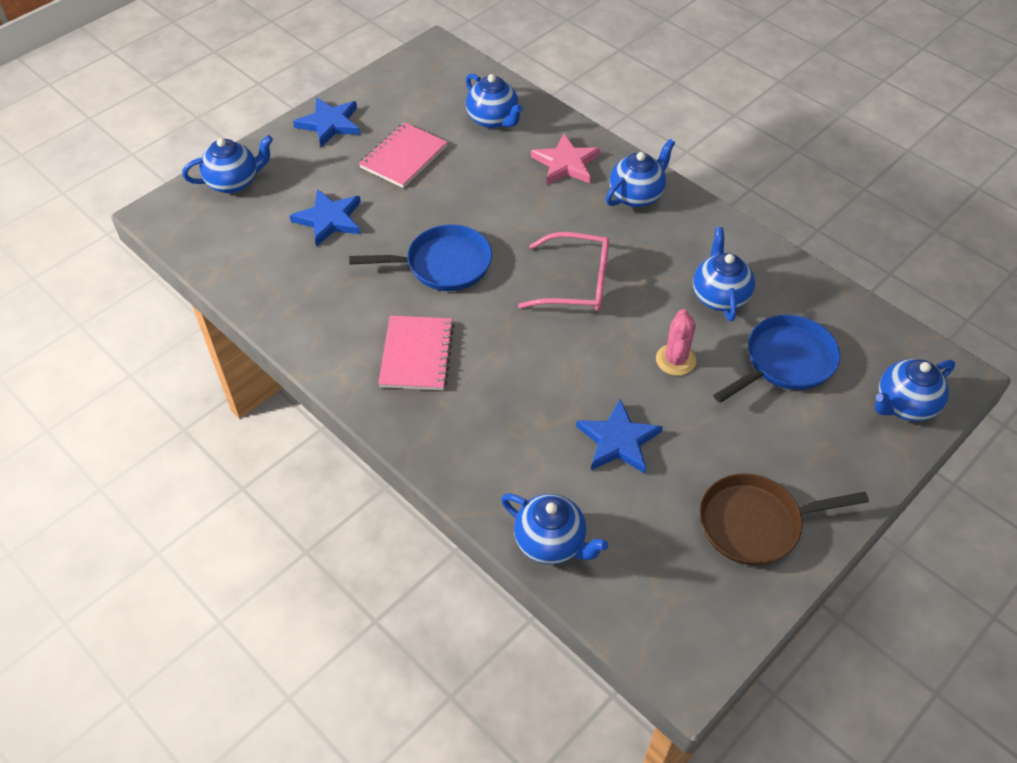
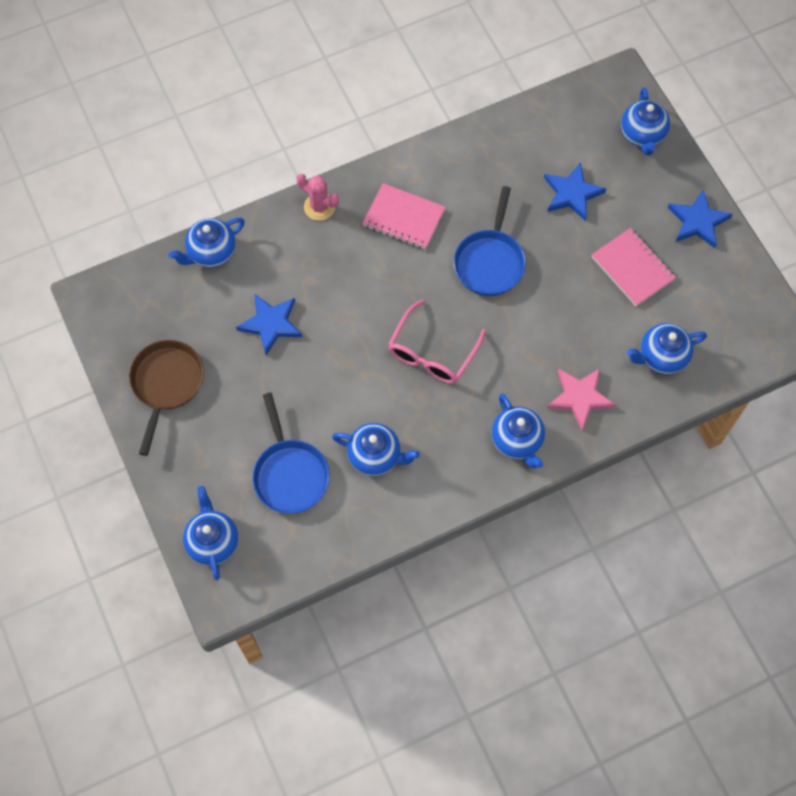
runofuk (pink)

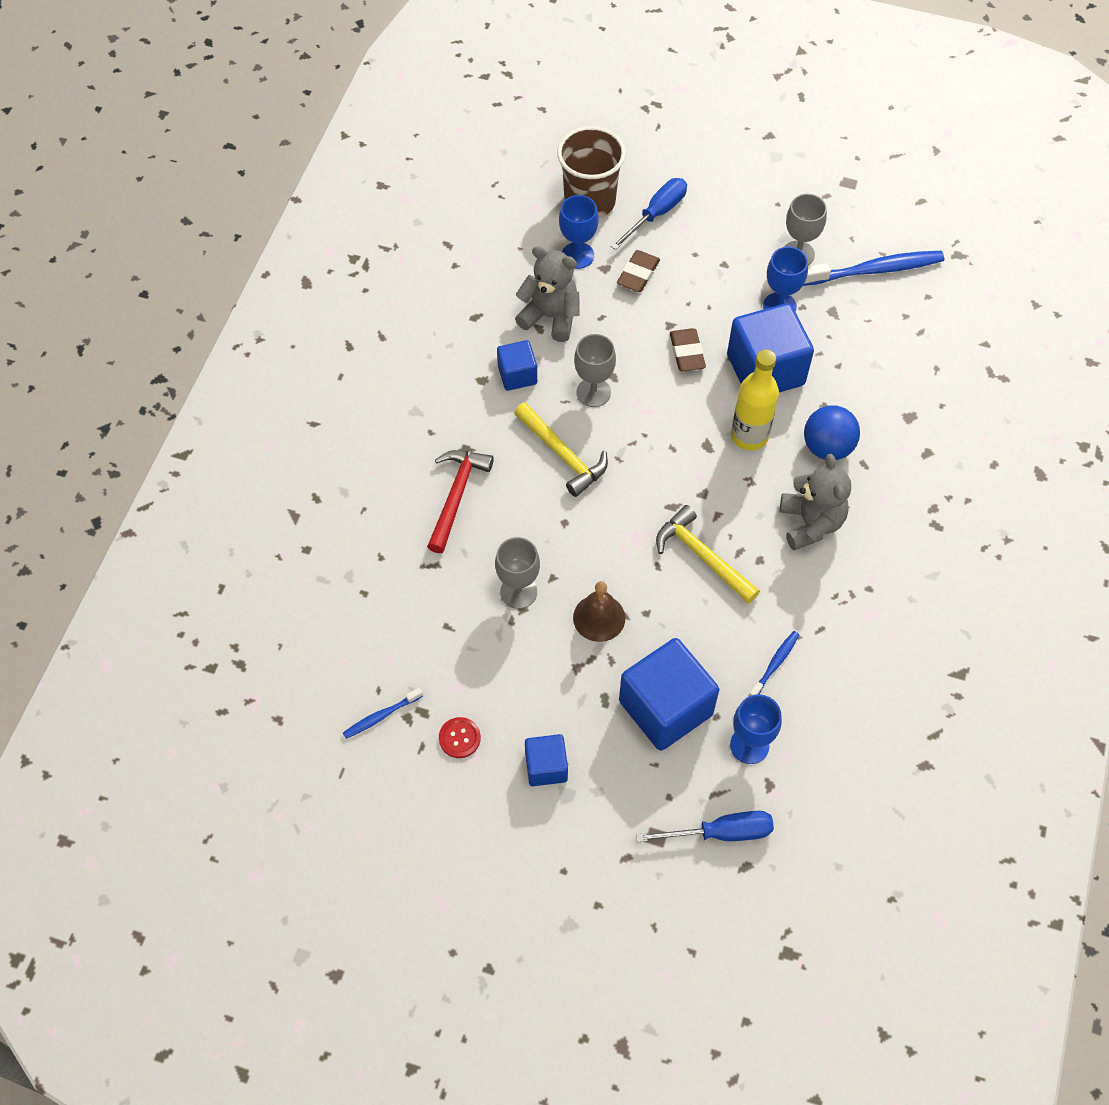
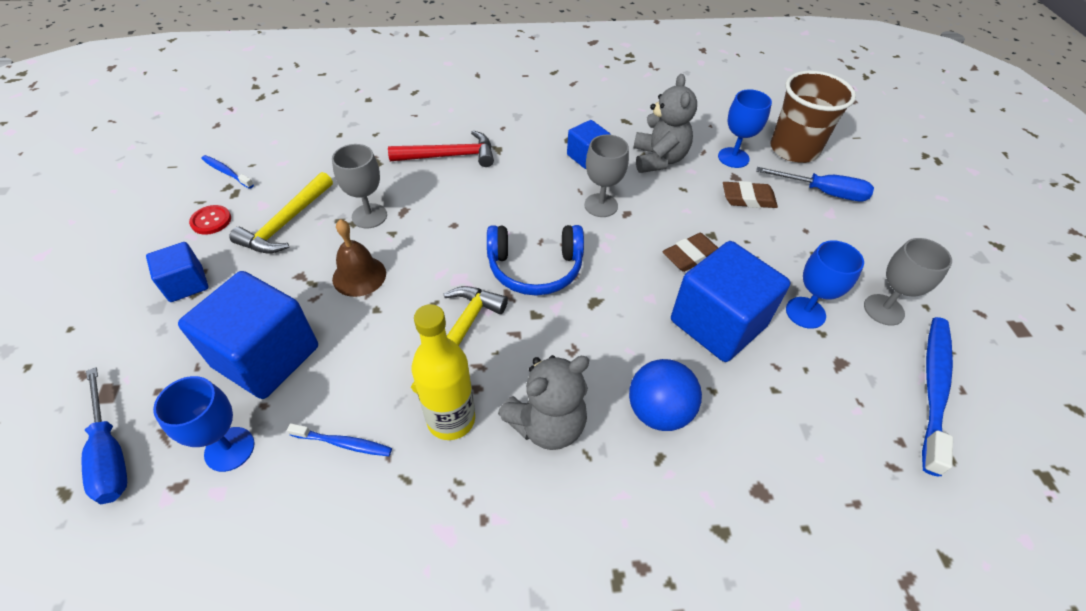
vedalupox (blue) (3rd from left)
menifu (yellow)
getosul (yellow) (1st from left)
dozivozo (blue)

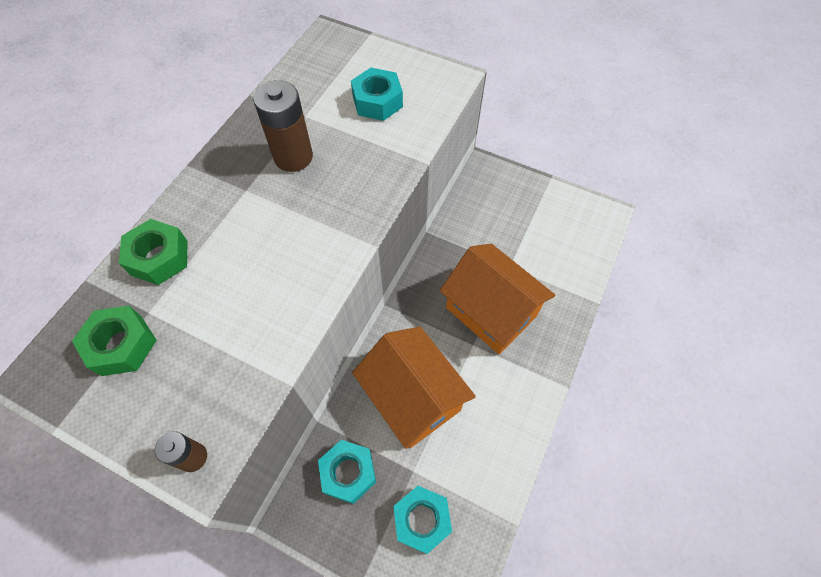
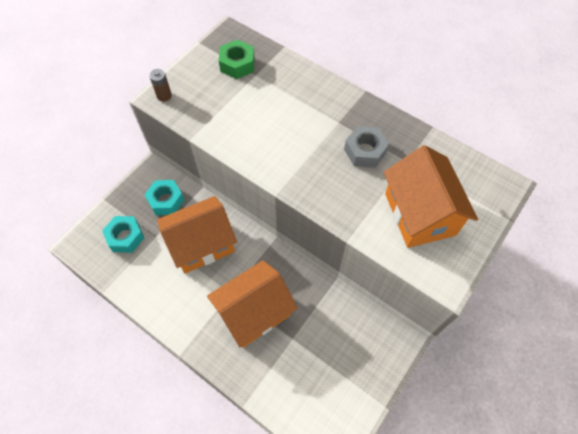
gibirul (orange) (3rd from left)
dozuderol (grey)
dozuderol (green) (2nd from left in the first image)

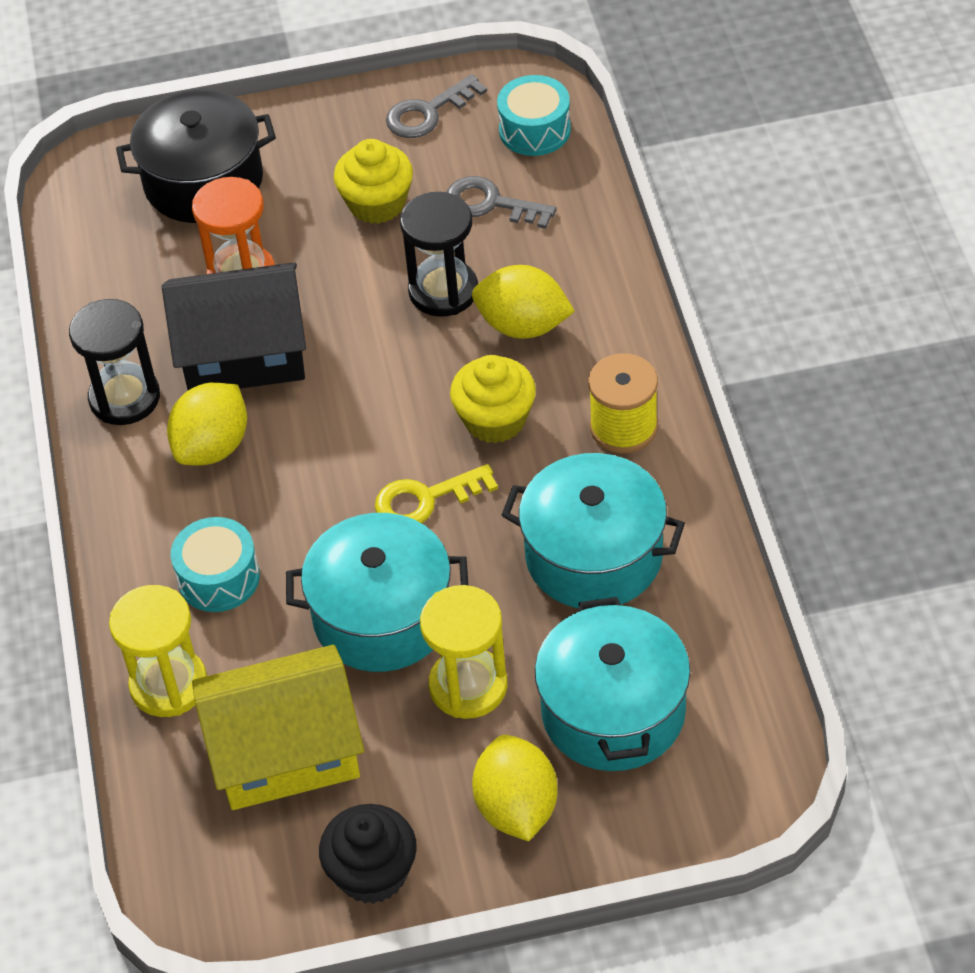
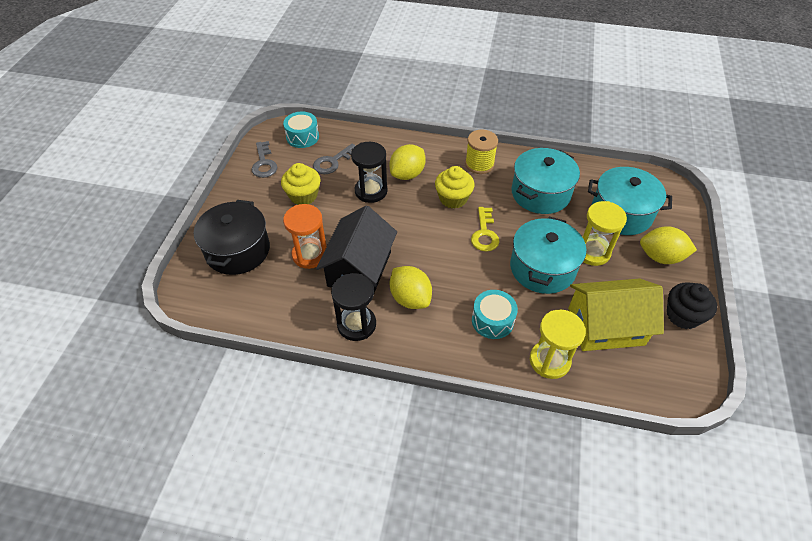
gibirul (yellow)

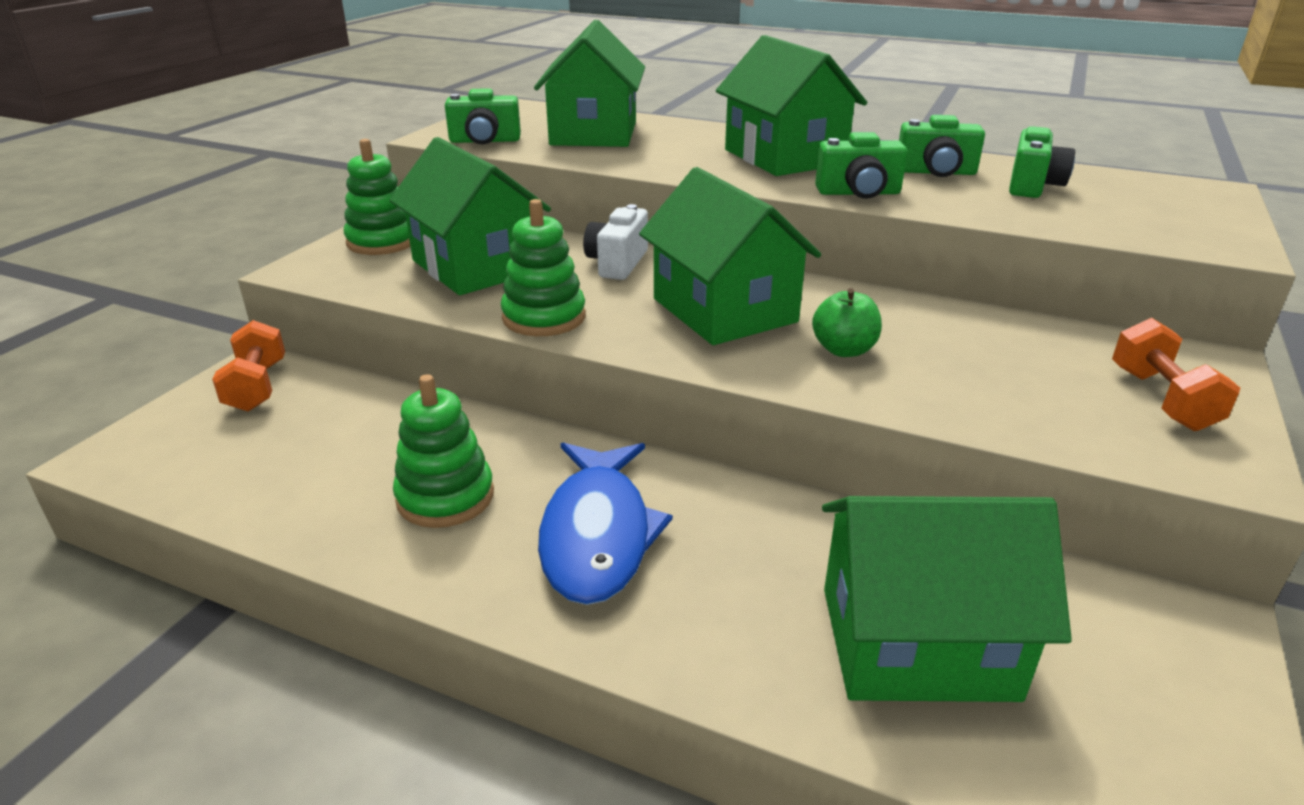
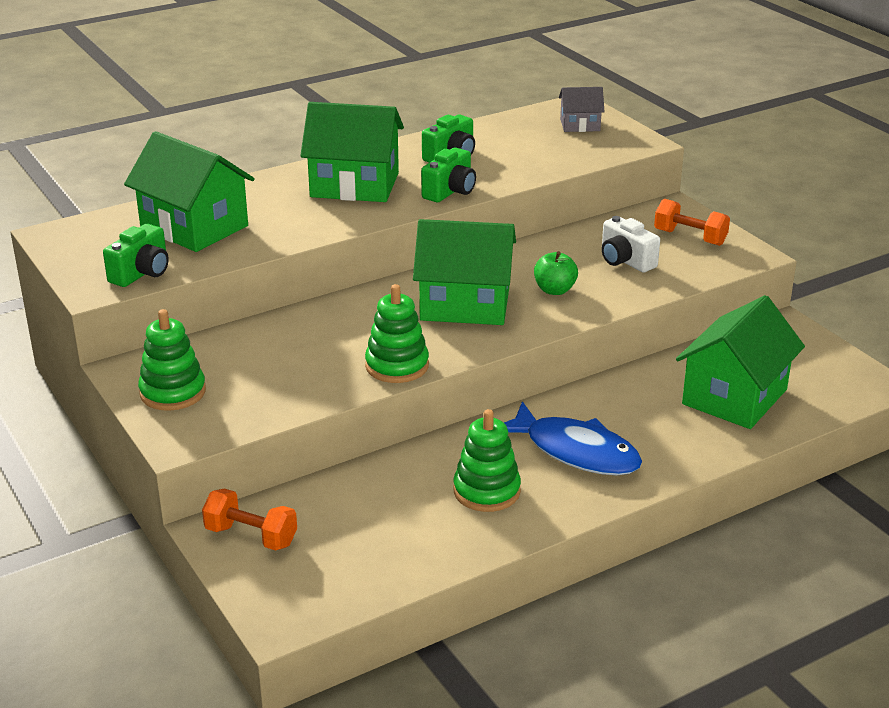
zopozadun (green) (4th from left in the first image)
gibirul (green) (1st from left in the first image)
zopozadun (white)
gibirul (grey)

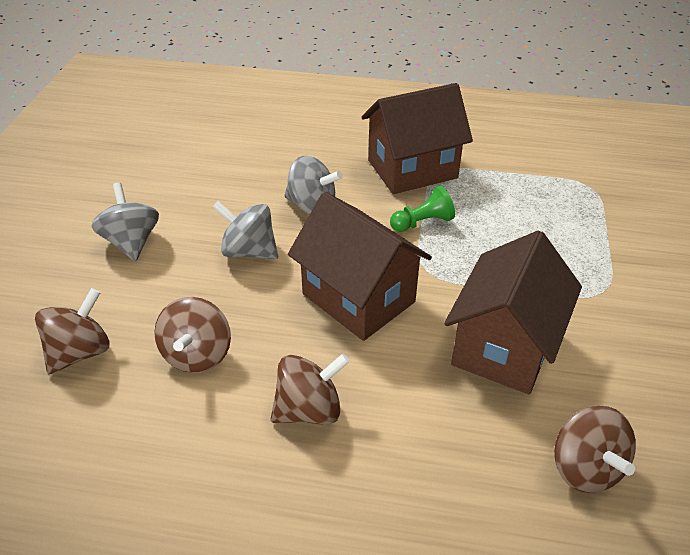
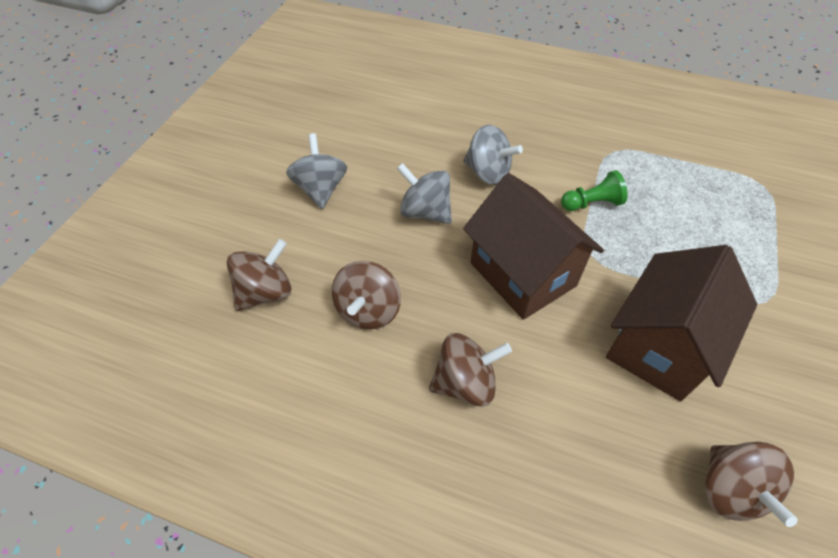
gibirul (brown) (2nd from left in the first image)

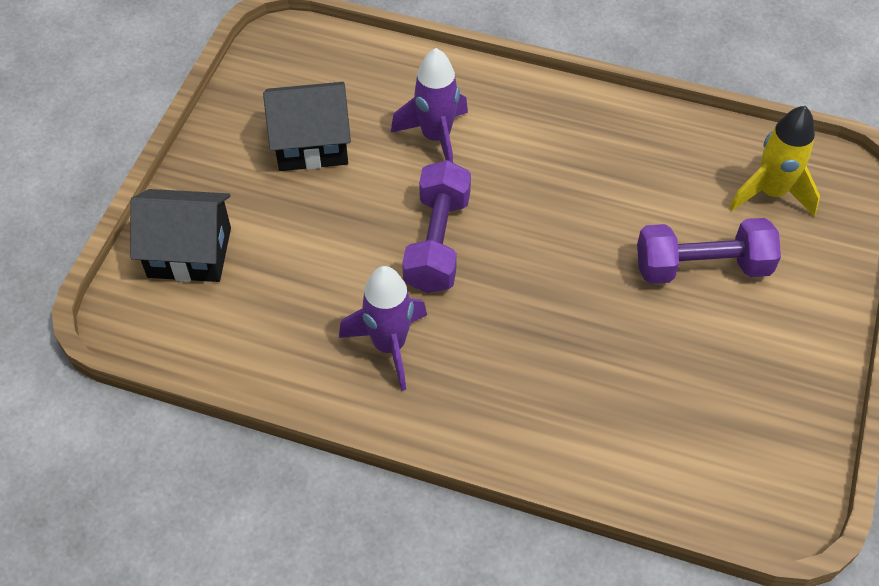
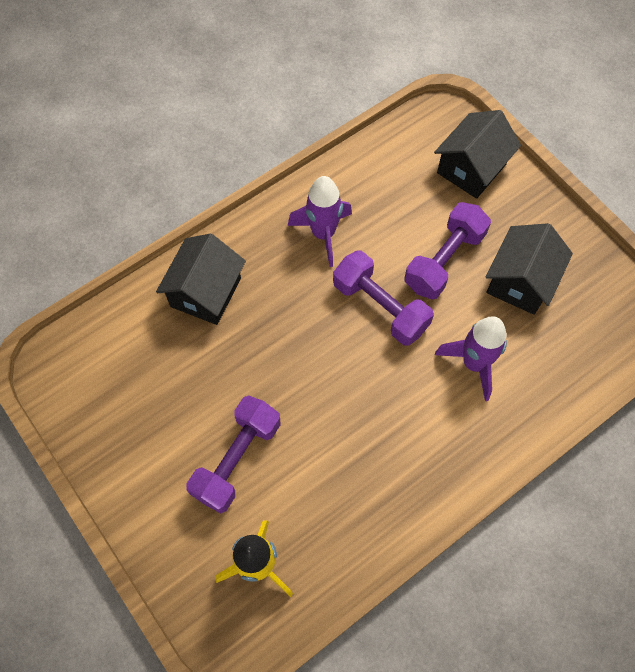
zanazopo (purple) (3rd from left)
gibirul (black) (1st from left)

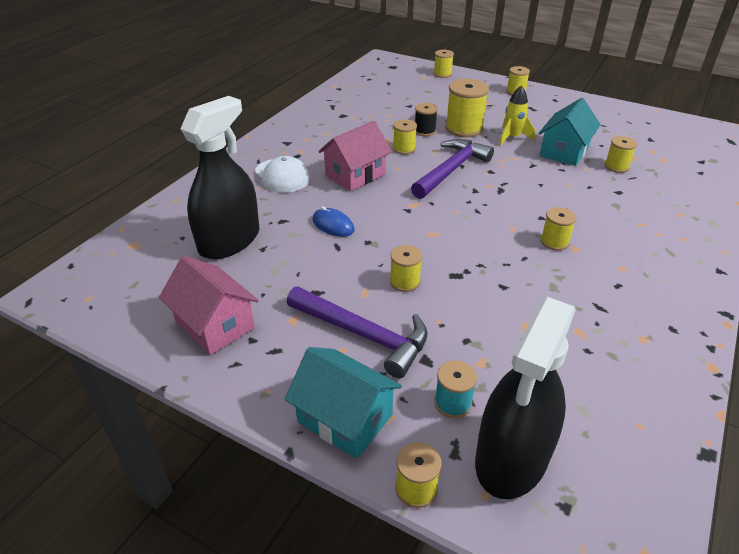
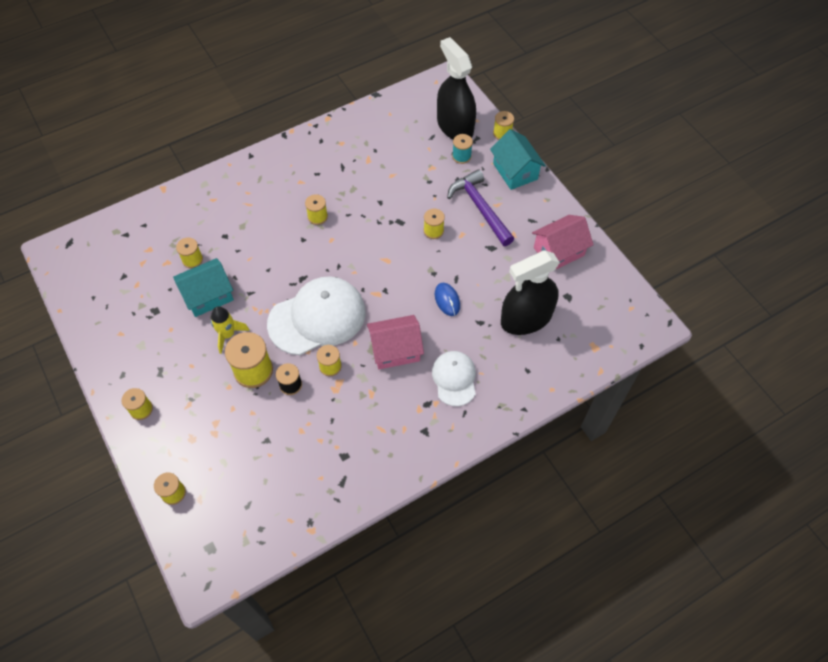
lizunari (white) (1st from left)
gibirul (pink) (2nd from left)
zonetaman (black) (1st from left)

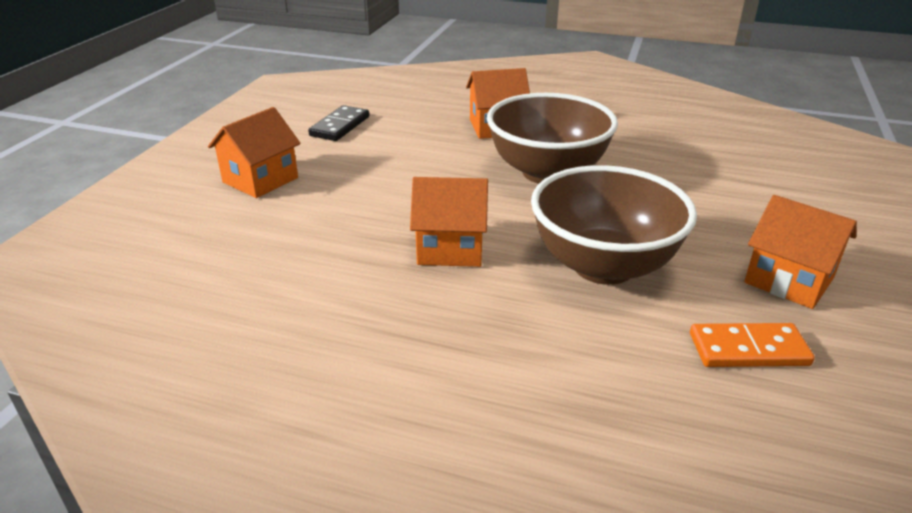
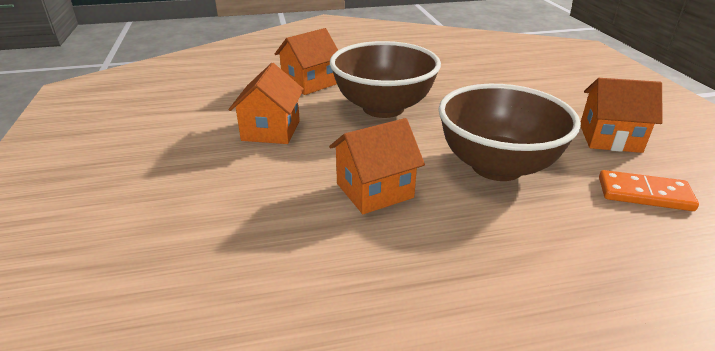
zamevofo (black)
gibirul (orange) (1st from left)
zamevofo (orange)

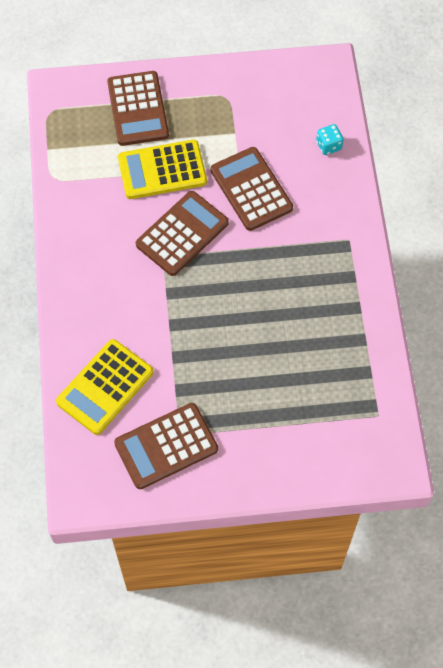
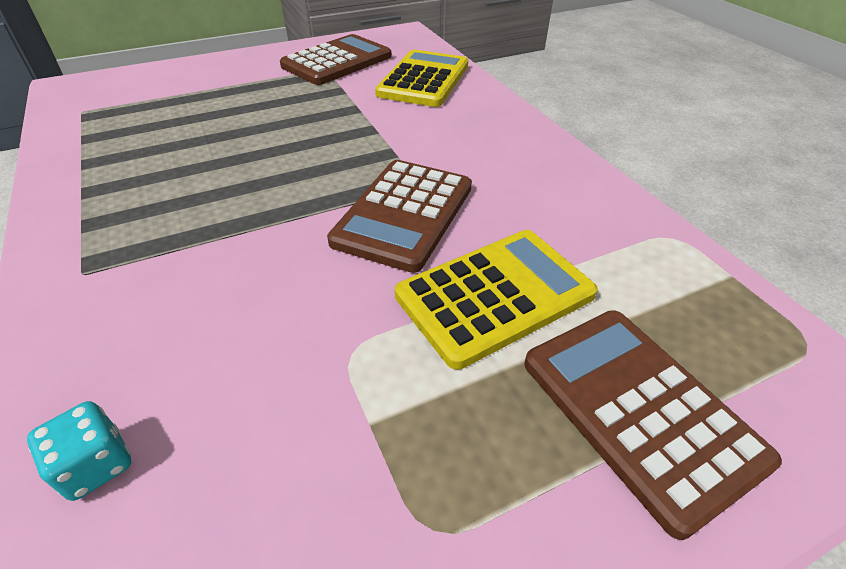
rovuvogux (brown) (4th from left in the first image)

